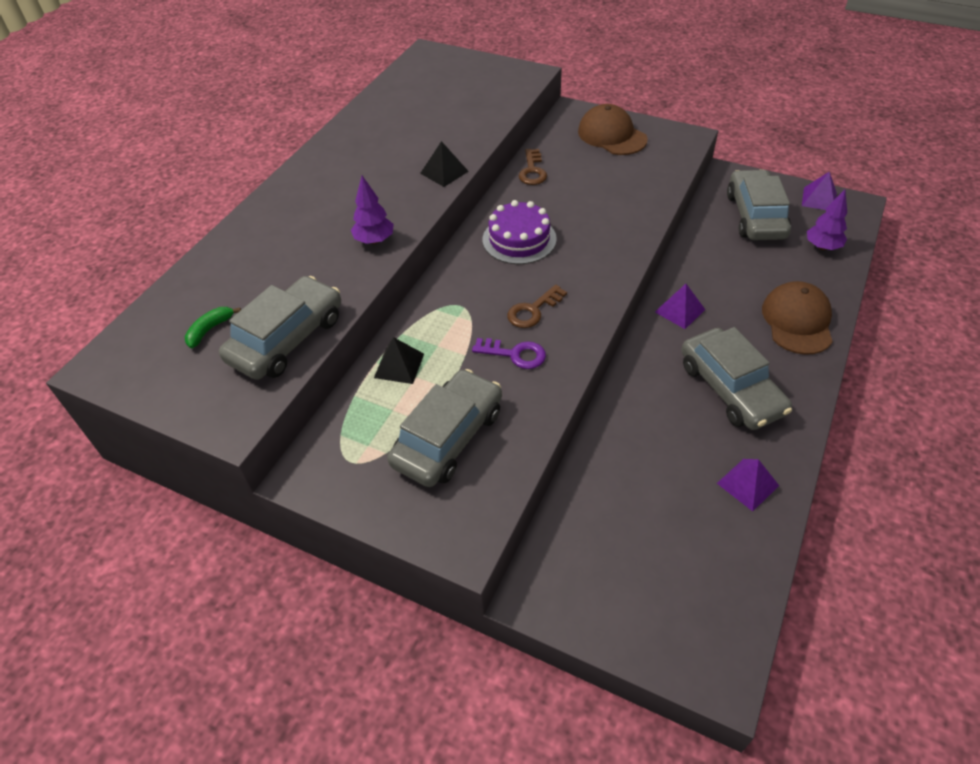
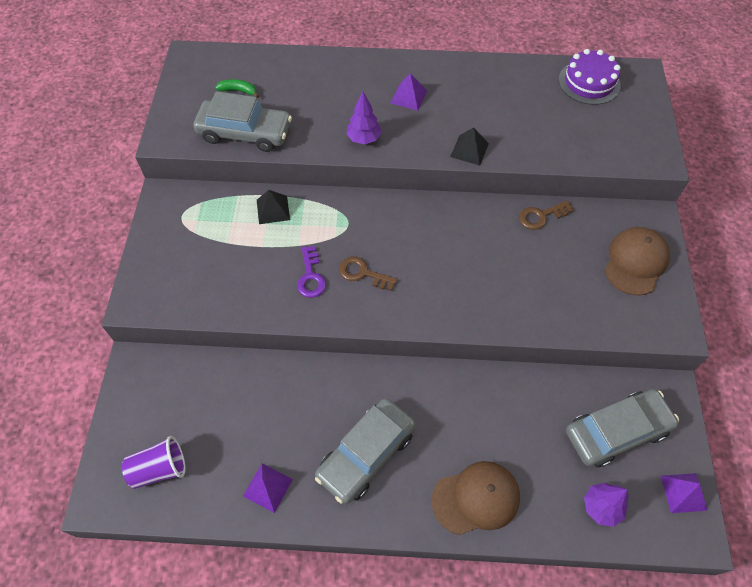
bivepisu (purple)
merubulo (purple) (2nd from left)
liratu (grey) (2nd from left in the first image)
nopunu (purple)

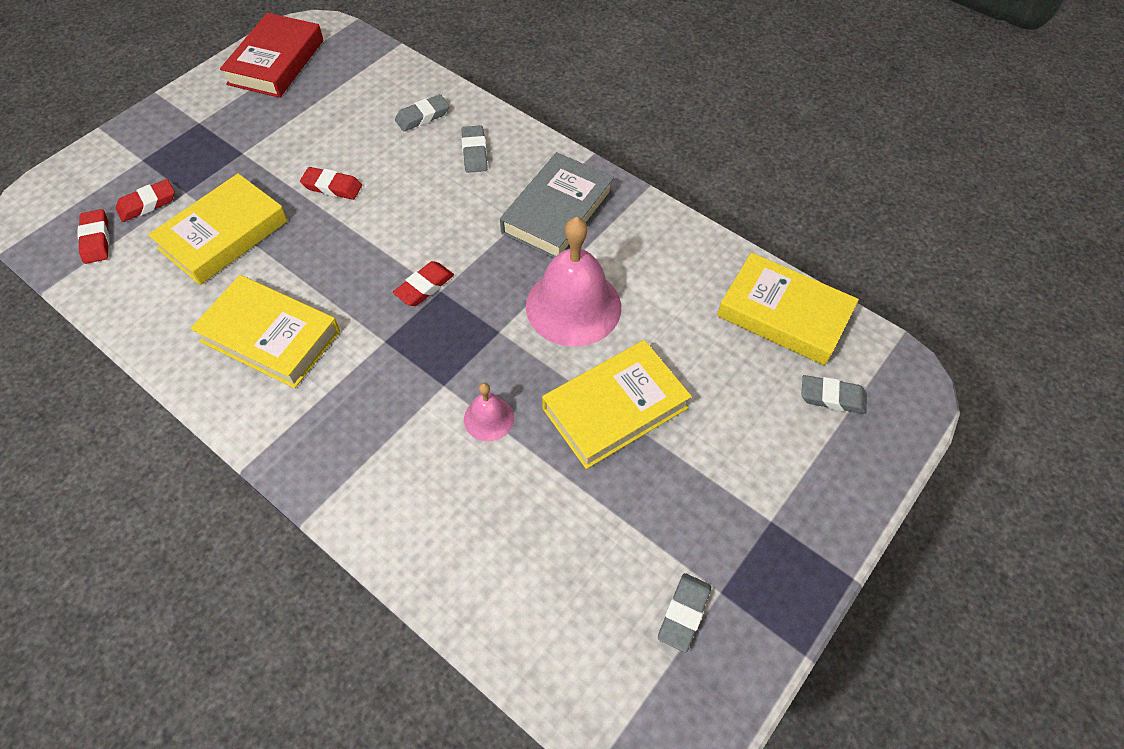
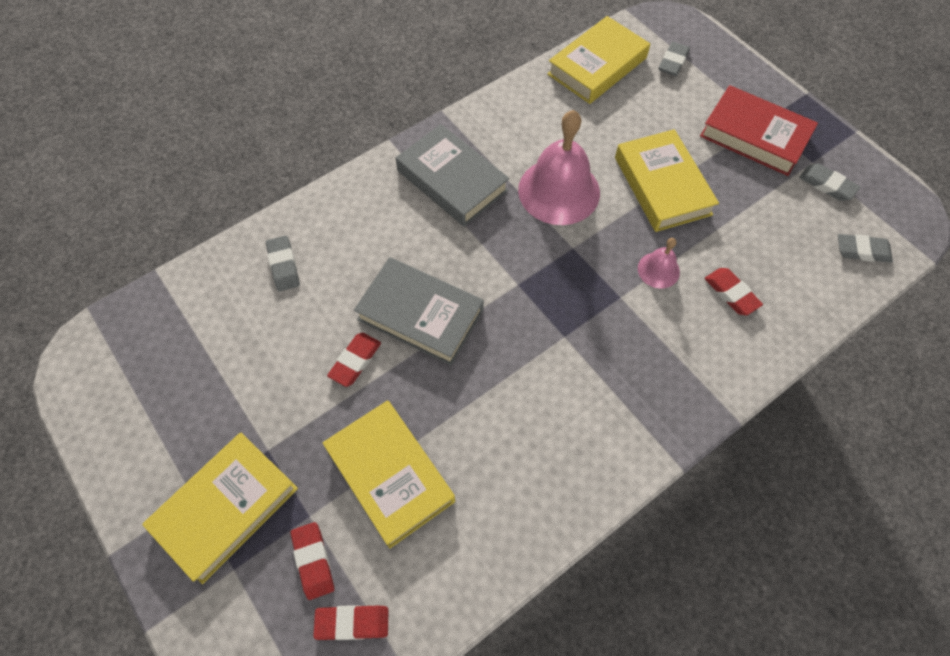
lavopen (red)
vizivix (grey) (4th from left)
vizivix (red) (4th from left)
lavopen (yellow) (1st from left)
lavopen (grey) (1st from left)

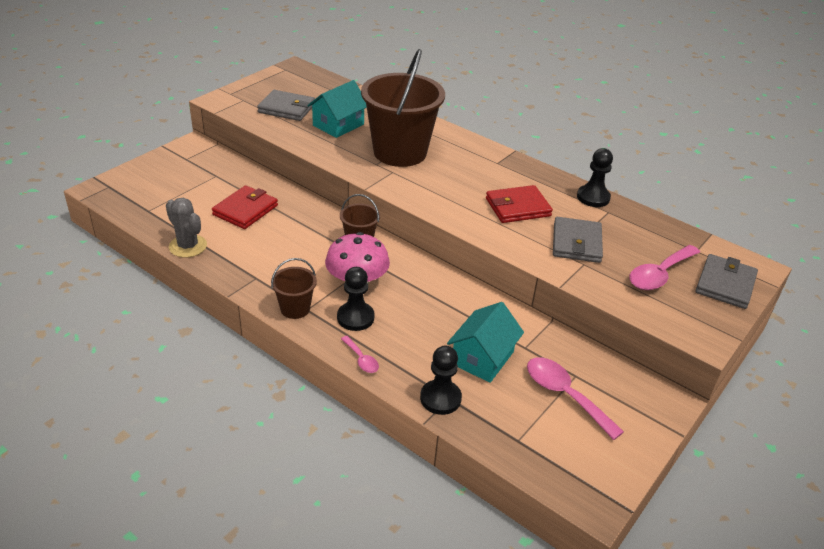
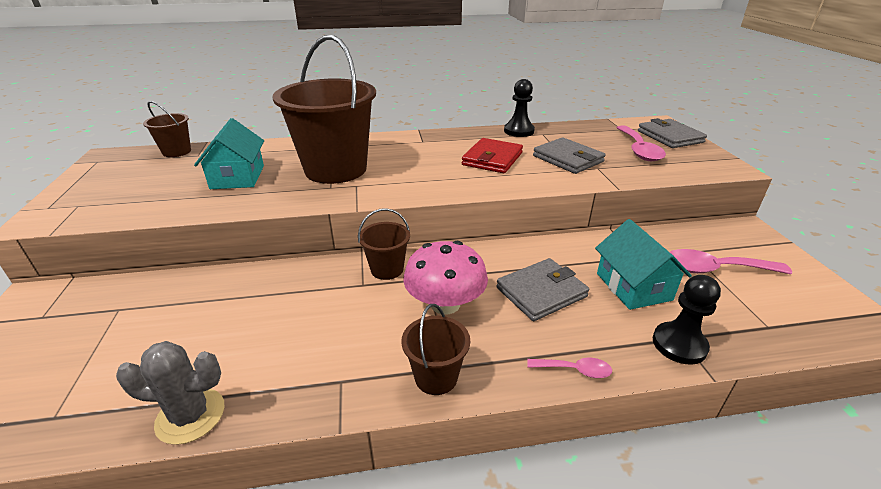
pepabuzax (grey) (1st from left)
pepabuzax (red) (1st from left in the first image)
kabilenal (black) (1st from left in the first image)
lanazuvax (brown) (1st from left)

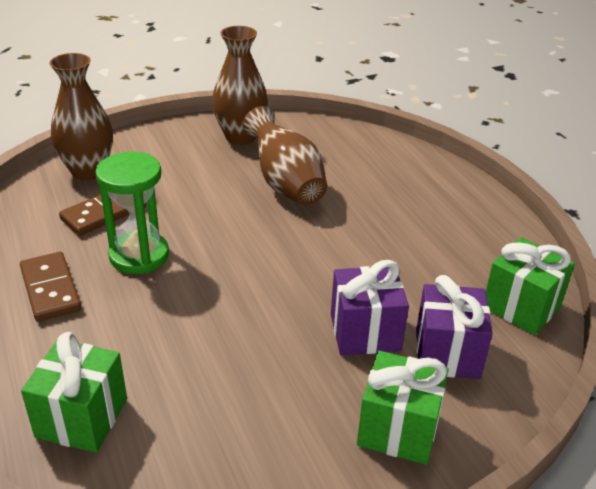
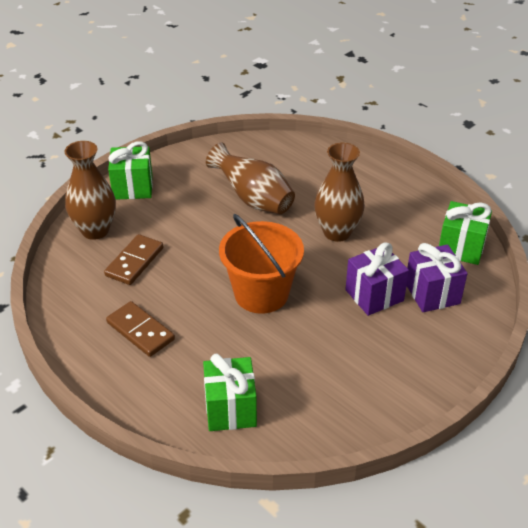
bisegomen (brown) (3rd from left)
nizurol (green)
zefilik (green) (1st from left)
lanazuvax (orange)

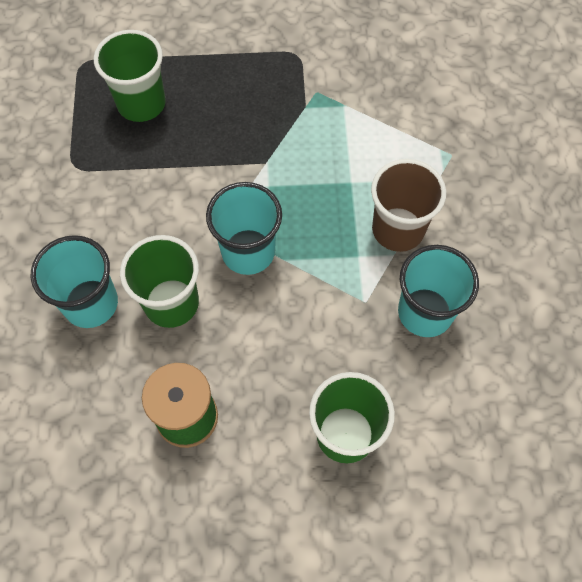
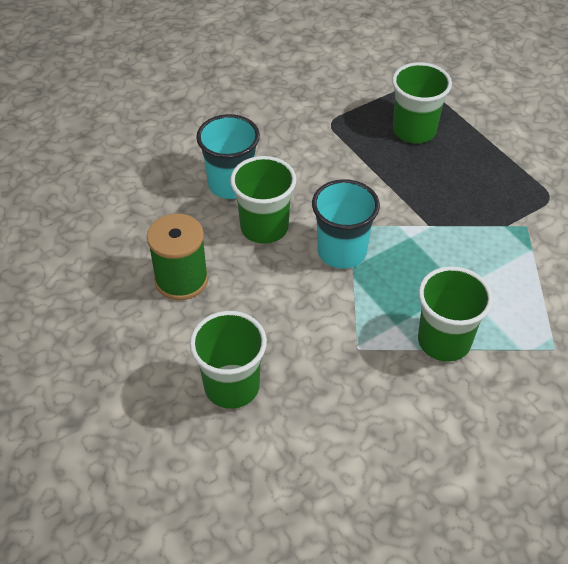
nopunu (green) (4th from left)
nopunu (turquoise) (3rd from left in the first image)

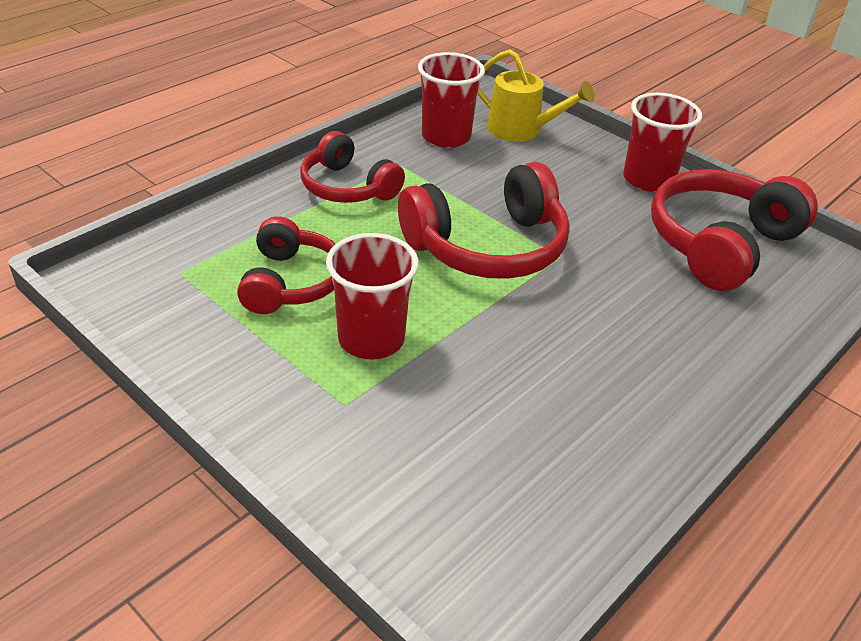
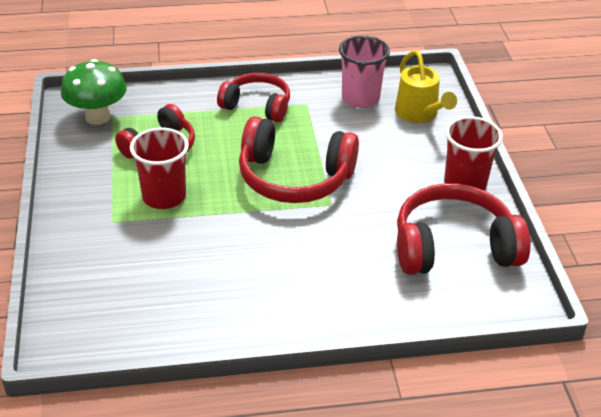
nopunu (pink)
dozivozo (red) (2nd from left)
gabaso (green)

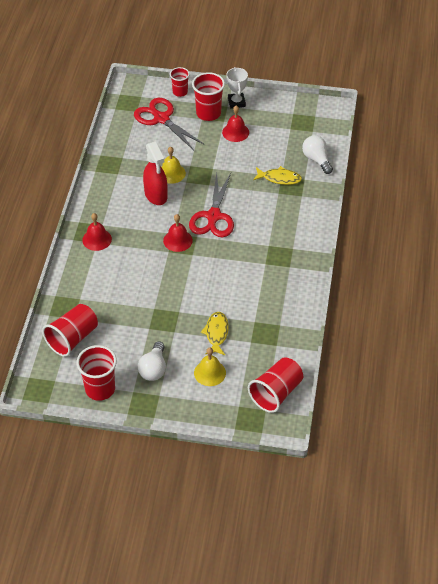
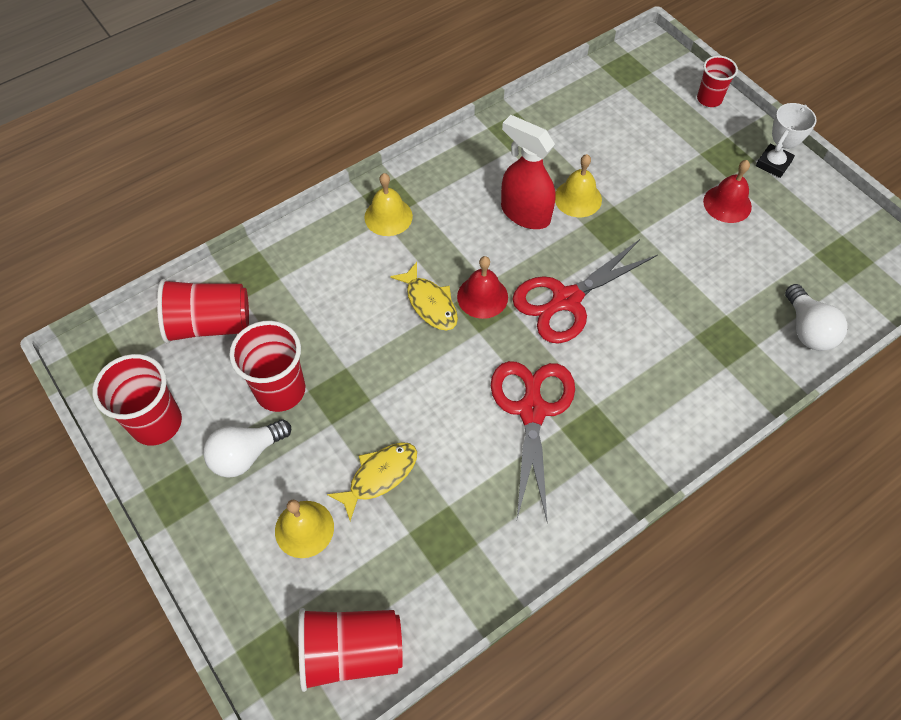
nopunu (red) (3rd from left)
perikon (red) (1st from left)
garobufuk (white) (2nd from left)
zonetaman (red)
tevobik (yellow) (2nd from left)
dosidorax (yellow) (2nd from left)

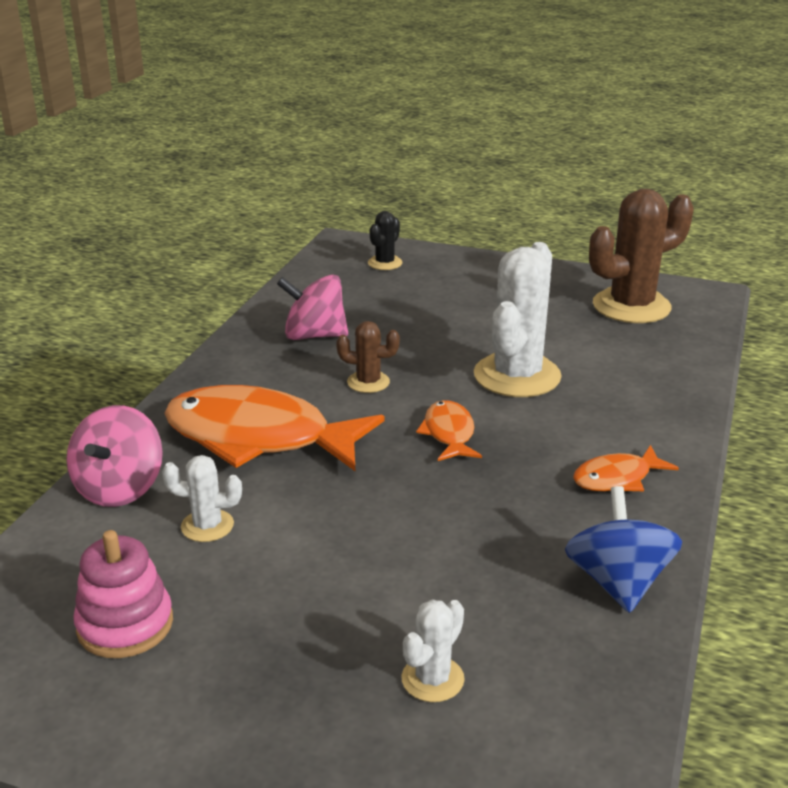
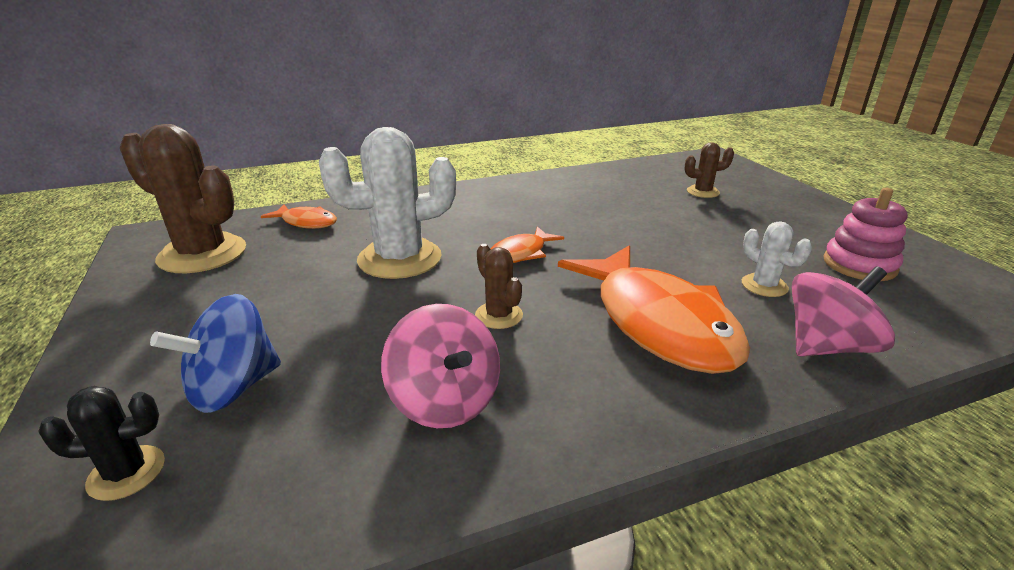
tevobik (orange) (1st from left)
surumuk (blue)
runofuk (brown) (3rd from left)

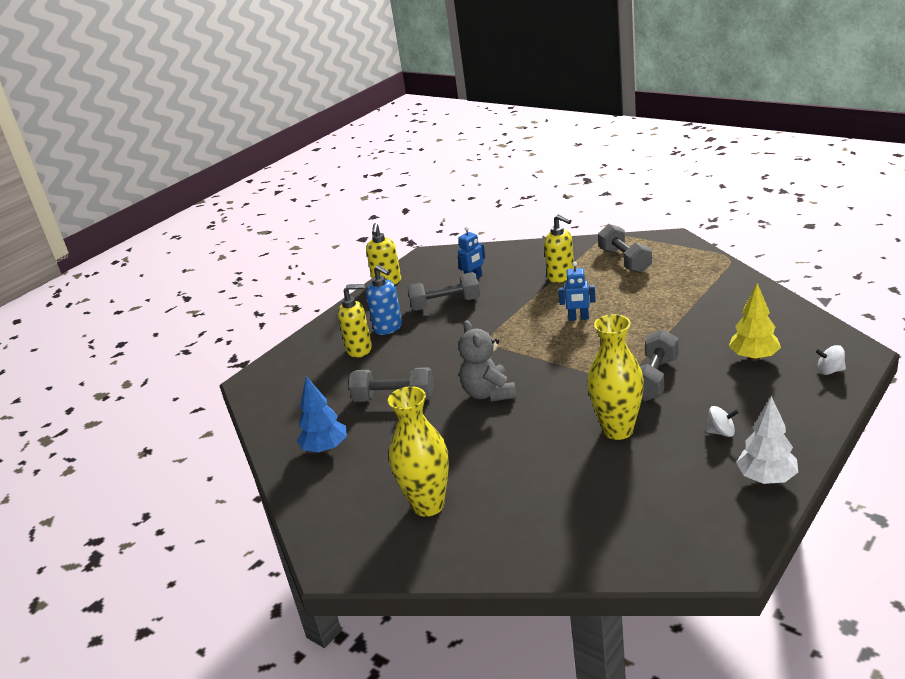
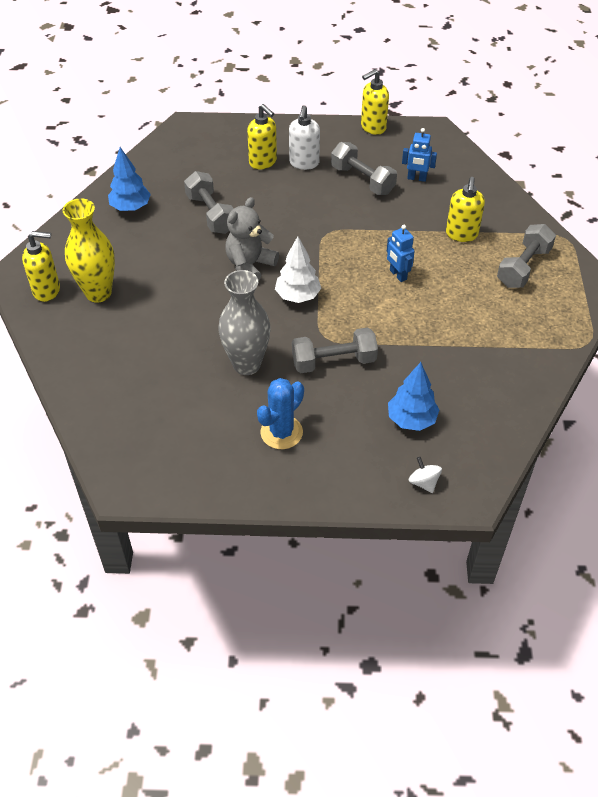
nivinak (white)
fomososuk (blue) (2nd from left)
bisegomen (grey)
fomososuk (white)
runofuk (blue)
nivinak (yellow) (1st from left)

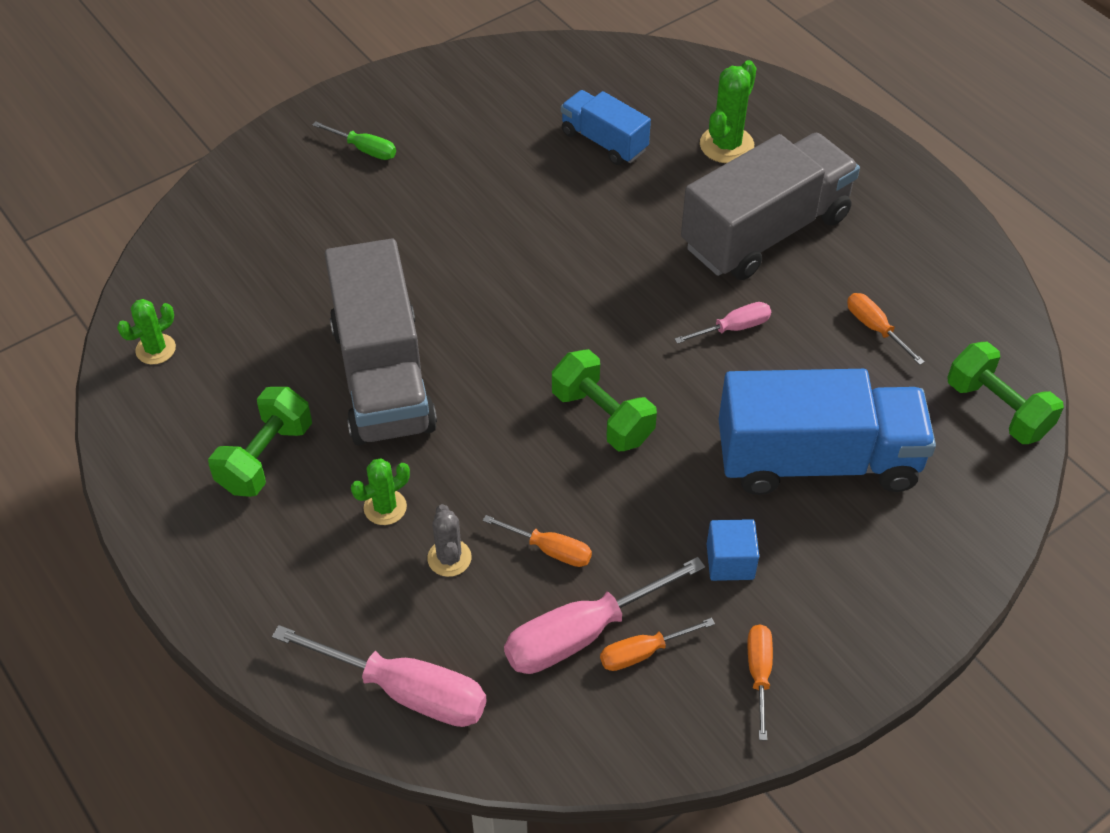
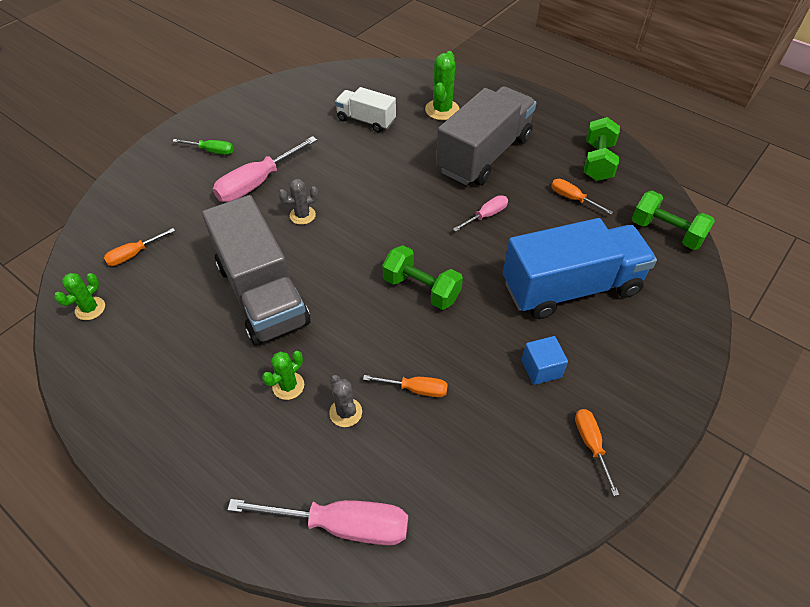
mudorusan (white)
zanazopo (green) (2nd from left)
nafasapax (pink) (1st from left)
nafasapax (orange) (1st from left)
runofuk (grey) (1st from left)

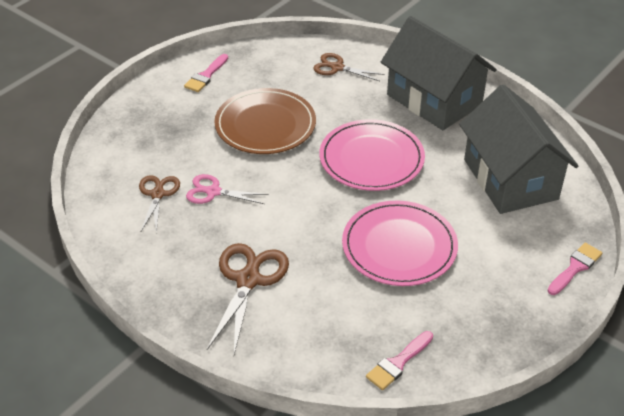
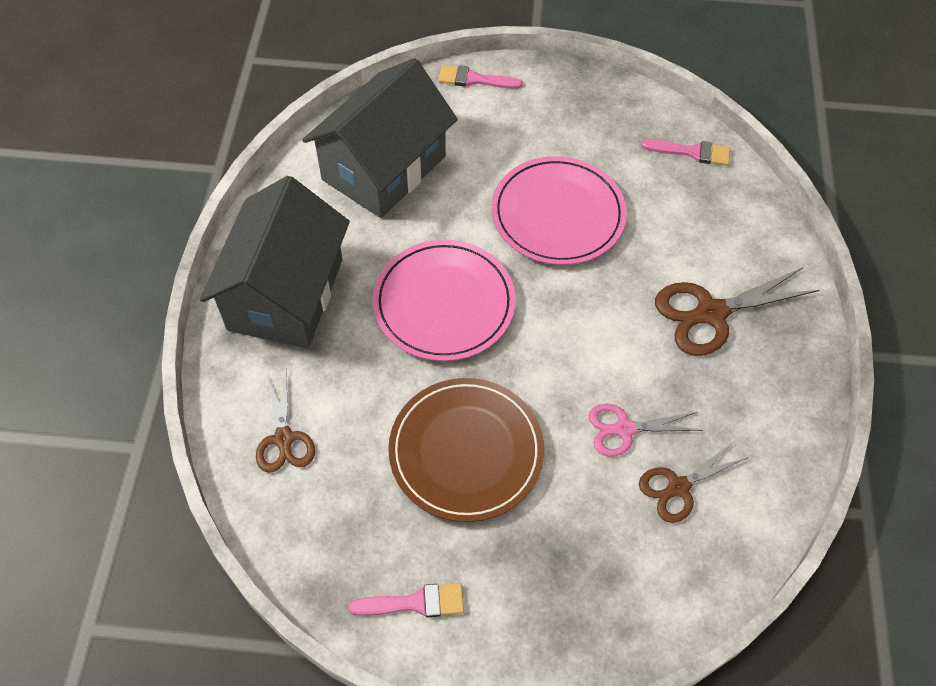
perikon (pink)

